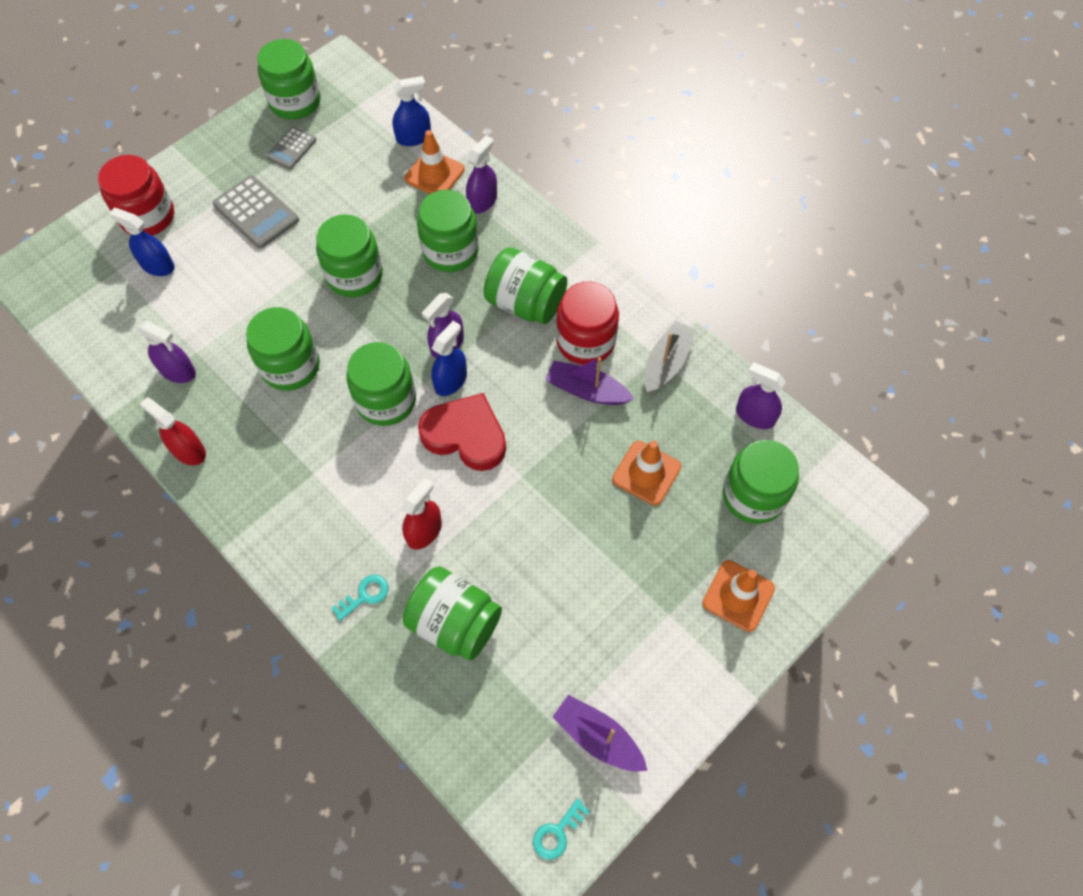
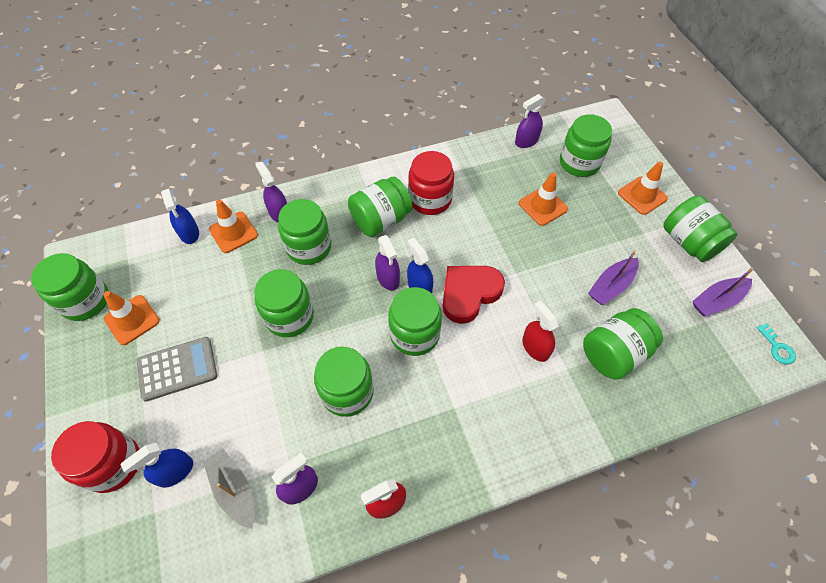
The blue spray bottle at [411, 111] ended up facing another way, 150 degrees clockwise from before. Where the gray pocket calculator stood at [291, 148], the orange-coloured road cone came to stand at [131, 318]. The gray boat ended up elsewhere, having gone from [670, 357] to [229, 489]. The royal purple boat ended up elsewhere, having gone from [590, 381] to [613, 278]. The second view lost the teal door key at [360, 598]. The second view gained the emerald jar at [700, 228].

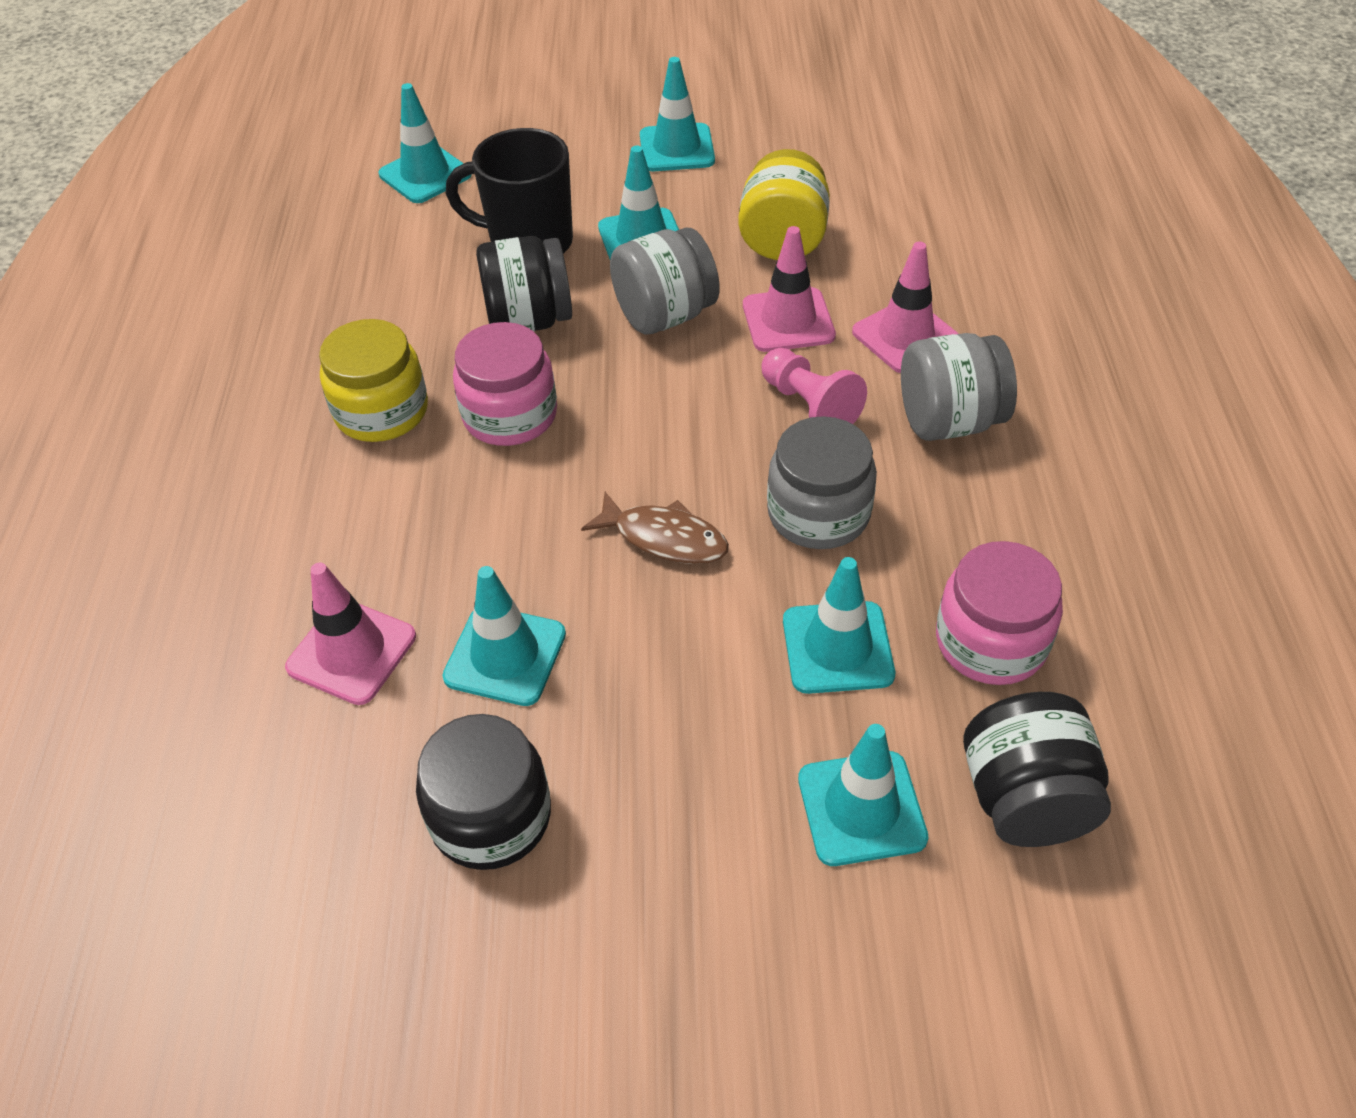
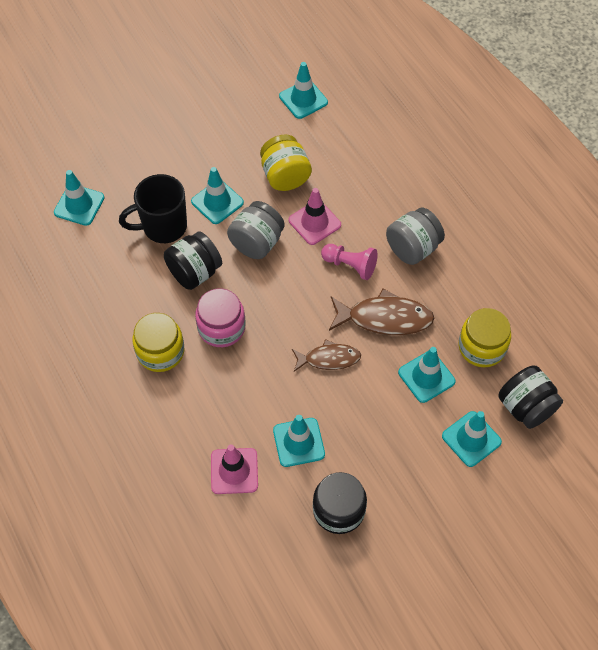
The teal road cone ended up elsewhere, having gone from [677, 114] to [303, 90]. The second view lost the rose-pink road cone at [905, 307]. Where the gray jar stood at [822, 482], the dark brown toy fish came to stand at [381, 312]. What was the rose-pink jar at [999, 613] turned into the yellow jar at [485, 337].

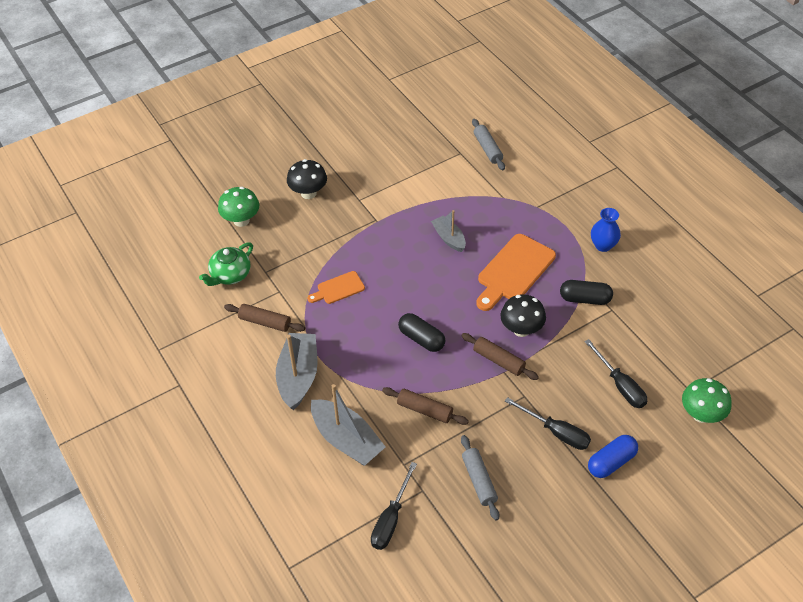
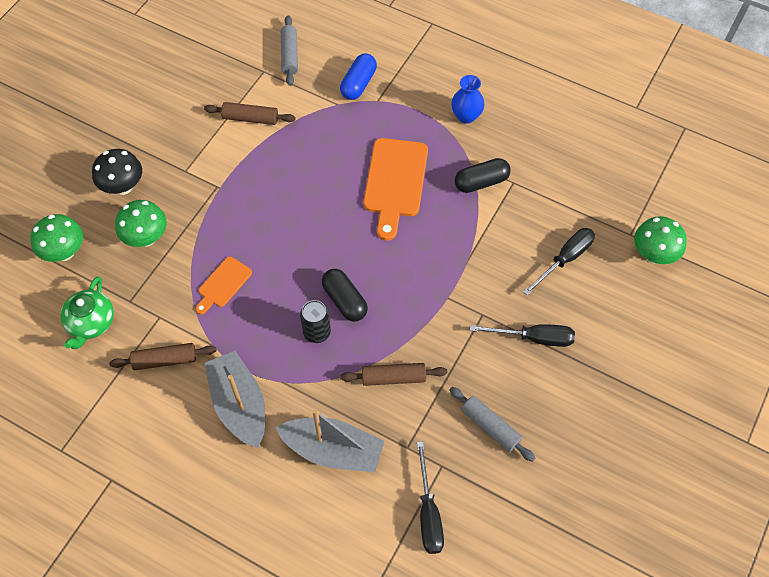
The gray rolling pin at [488, 144] ended up facing another way, 45 degrees clockwise from before. The second view lost the gray boat at [448, 231]. The second view lost the ebony fungus at [523, 315]. The ebony pill at [421, 332] ended up facing another way, 45 degrees clockwise from before. The dark brown rolling pin ended up elsewhere, having gone from [500, 356] to [250, 113]. The ebony screwdriver at [616, 373] ended up facing another way, 75 degrees counterclockwise from before. The blue pill ended up elsewhere, having gone from [613, 456] to [358, 77]. The second view gained the emerald fungus at [141, 223]. The second view gained the ebony can at [315, 321].

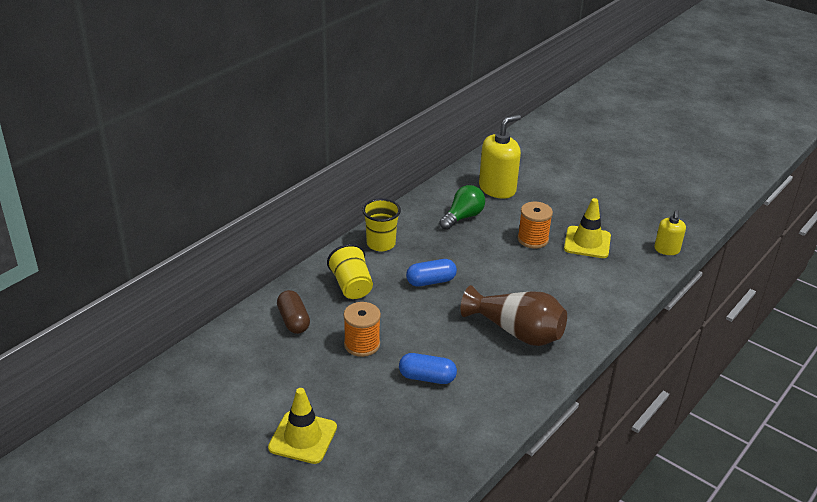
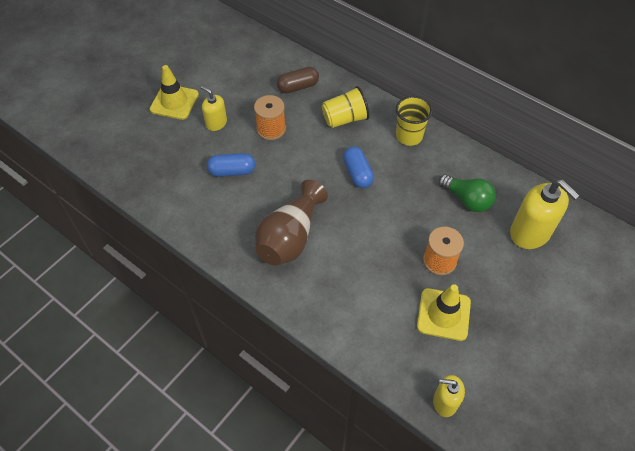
The blue pill at [428, 368] ended up facing another way, 75 degrees clockwise from before. The second view gained the yellow soap dispenser at [214, 108].

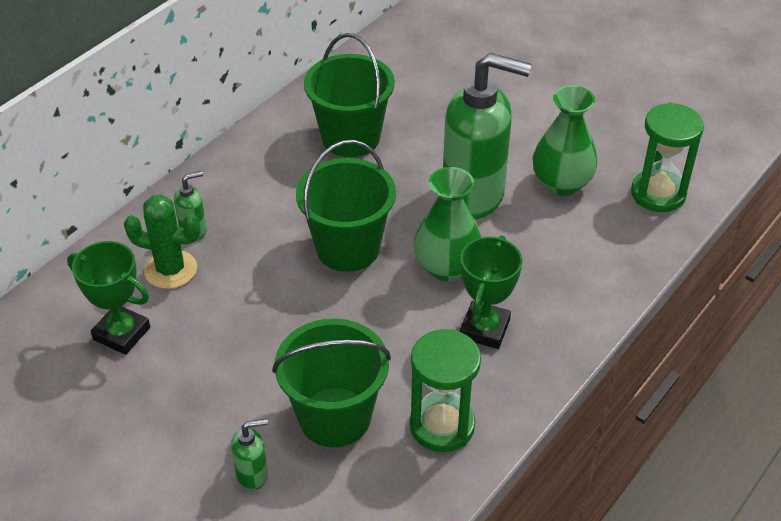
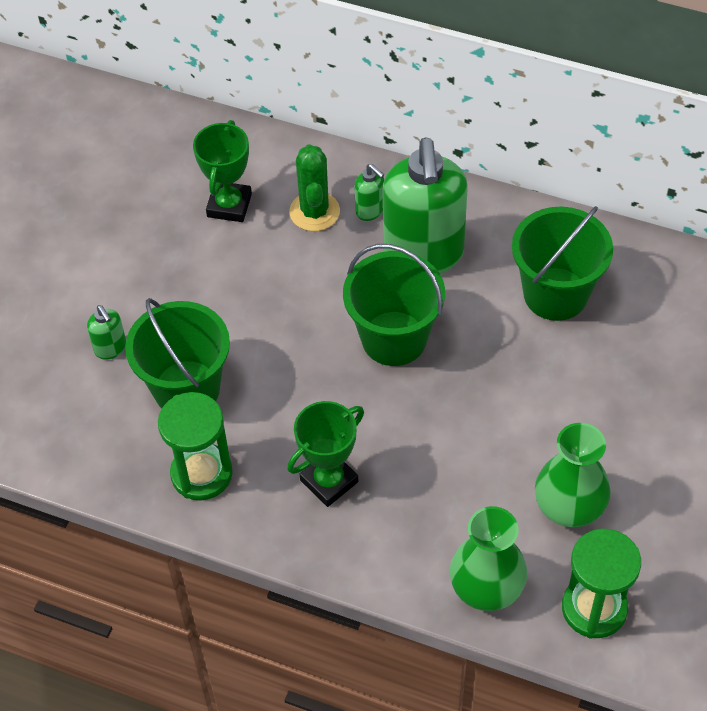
The emerald soap dispenser ended up elsewhere, having gone from [487, 136] to [425, 205]. The emerald vase ended up elsewhere, having gone from [447, 224] to [488, 558]. The emerald trophy at [491, 292] ended up facing another way, 45 degrees counterclockwise from before.

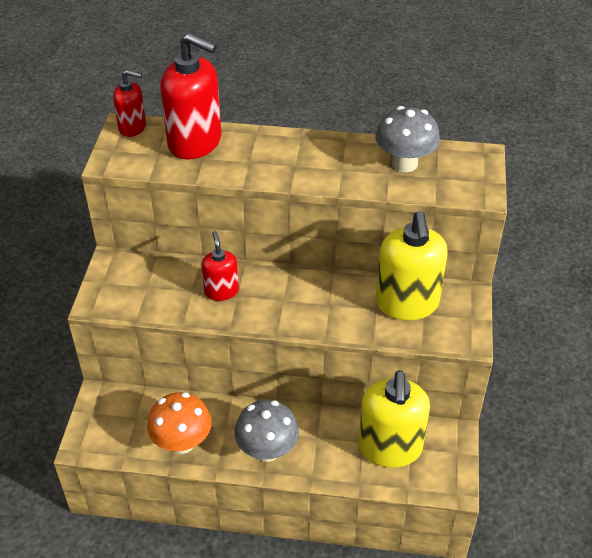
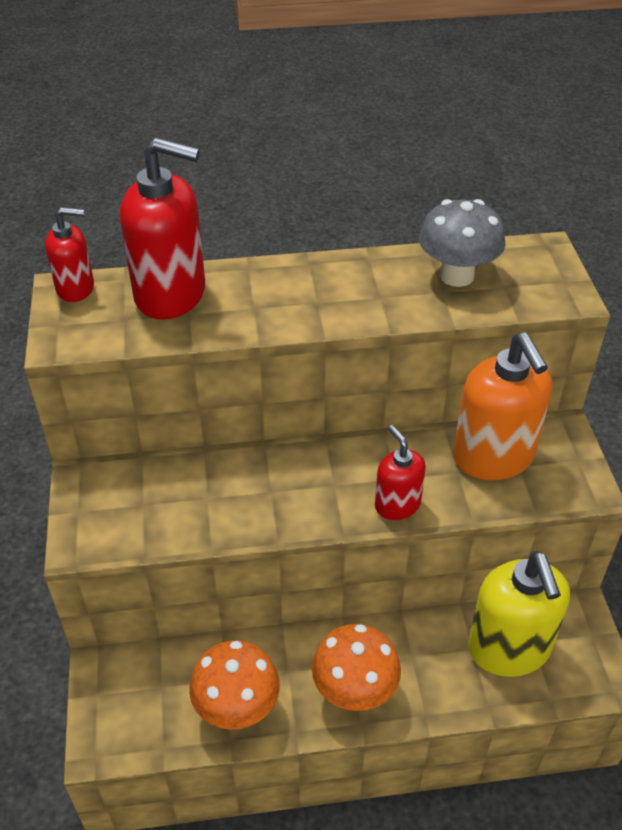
What was the yellow soap dispenser at [412, 265] turned into the orange-coloured soap dispenser at [502, 406]. The red soap dispenser ended up elsewhere, having gone from [220, 266] to [400, 472]. What was the gray fungus at [266, 431] turned into the orange-coloured fungus at [356, 667].

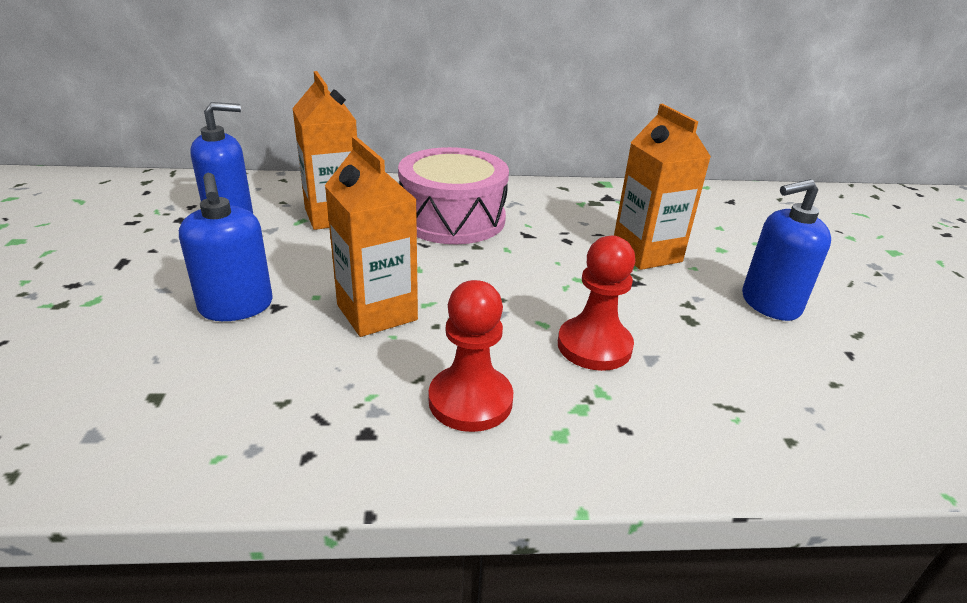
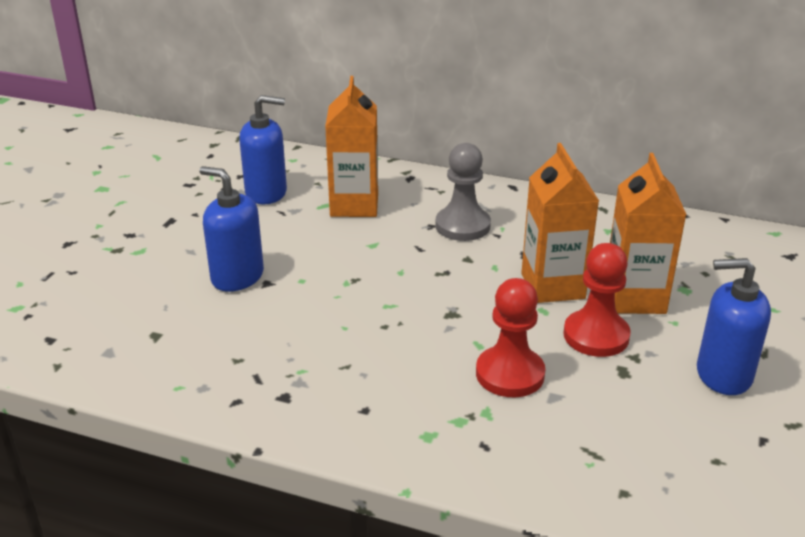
The orange-coloured milk carton ended up elsewhere, having gone from [371, 236] to [560, 223]. Where the rose-pink drum stood at [453, 195], the gray pawn came to stand at [463, 192]. The blue soap dispenser at [225, 247] ended up facing another way, 120 degrees clockwise from before. The red pawn ended up elsewhere, having gone from [471, 356] to [597, 300].

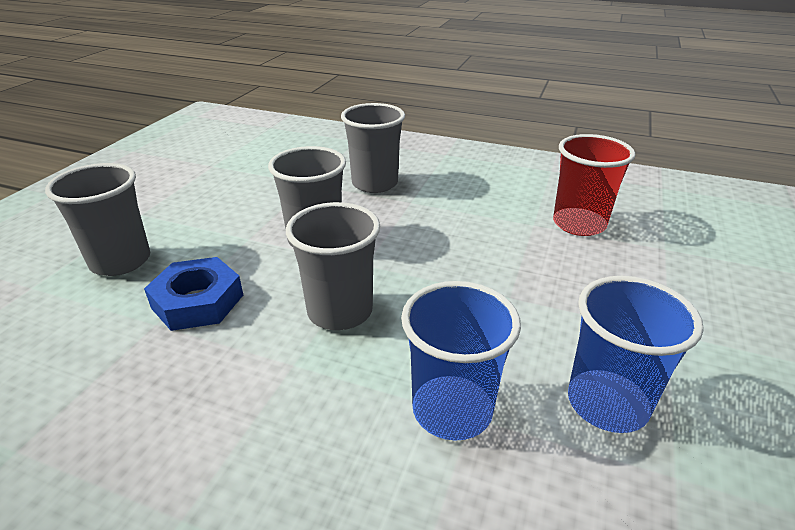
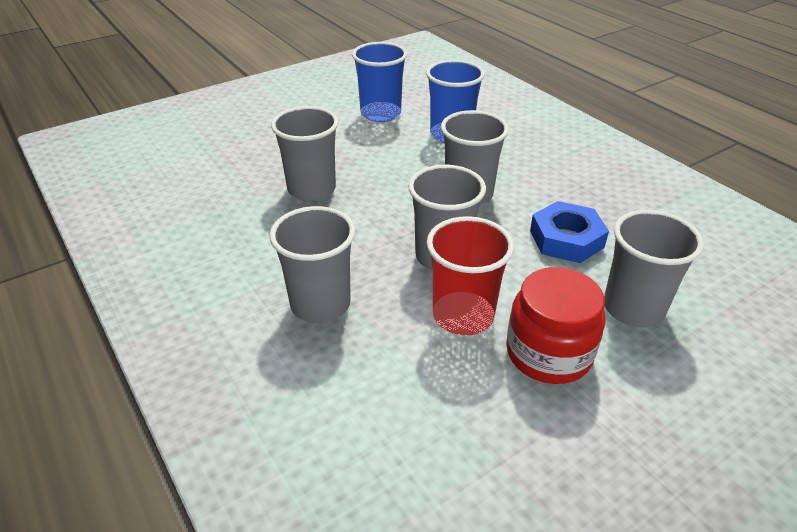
The red beaker ended up elsewhere, having gone from [594, 185] to [470, 276]. The second view gained the gray beaker at [305, 153]. The second view gained the red jar at [555, 325].

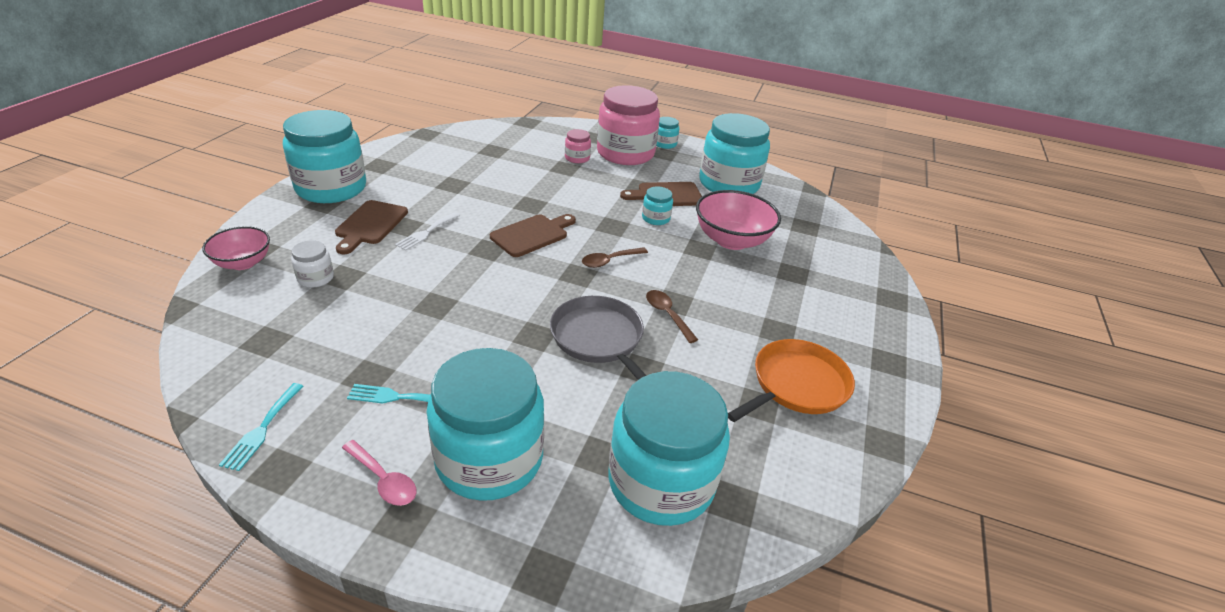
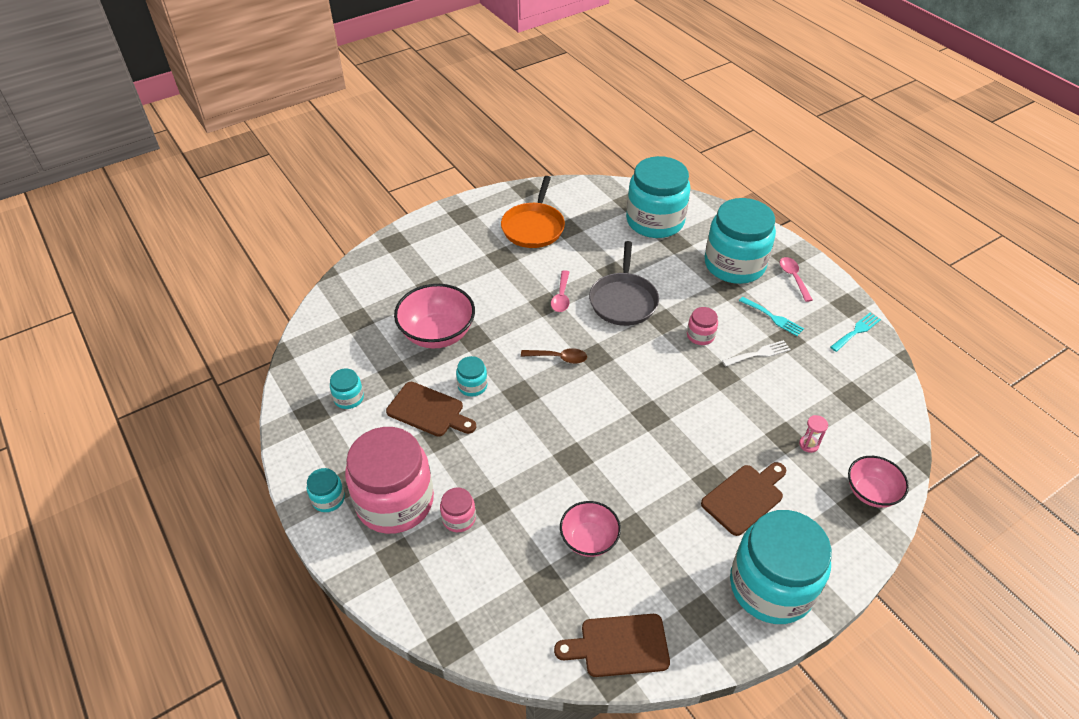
The size of the teal jar at [734, 153] changed by a factor of 0.42. The white table fork ended up elsewhere, having gone from [427, 231] to [756, 353]. The dark brown chopping board ended up elsewhere, having gone from [533, 235] to [612, 645]. Where the white jar stood at [312, 264], the rose-pink sandglass came to stand at [813, 434]. What was the dark brown teaspoon at [672, 316] turned into the rose-pink teaspoon at [560, 291]. The orange-coloured frying pan at [791, 380] ended up facing another way, 75 degrees counterclockwise from before. The second view gained the rose-pink jar at [702, 326]. The second view gained the rose-pink bowl at [590, 529].

